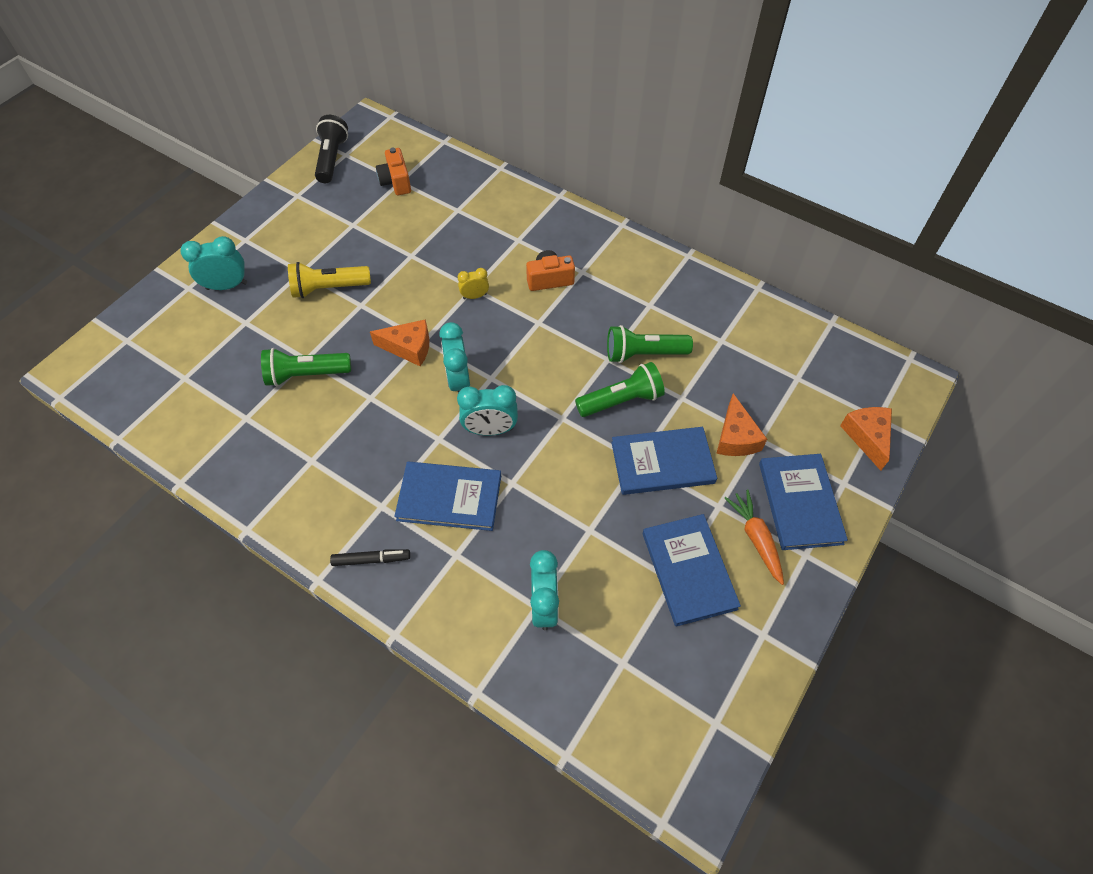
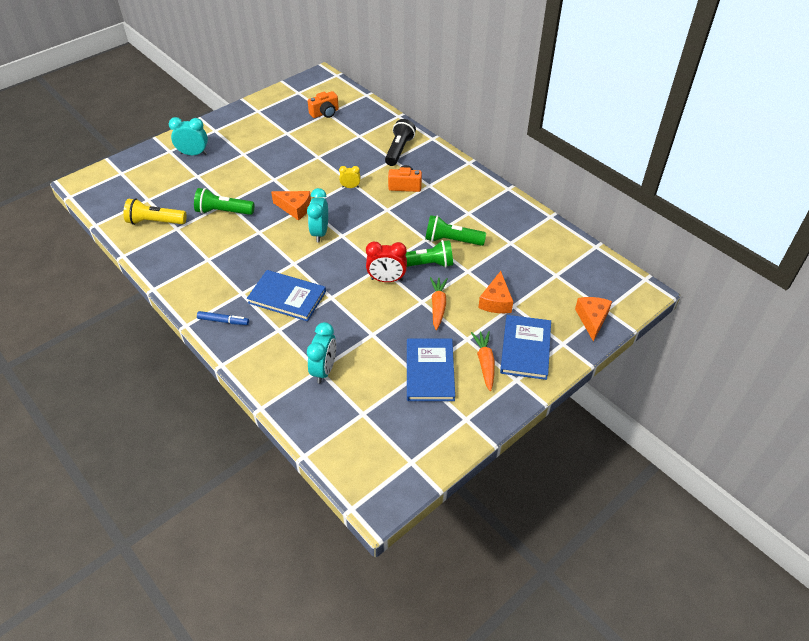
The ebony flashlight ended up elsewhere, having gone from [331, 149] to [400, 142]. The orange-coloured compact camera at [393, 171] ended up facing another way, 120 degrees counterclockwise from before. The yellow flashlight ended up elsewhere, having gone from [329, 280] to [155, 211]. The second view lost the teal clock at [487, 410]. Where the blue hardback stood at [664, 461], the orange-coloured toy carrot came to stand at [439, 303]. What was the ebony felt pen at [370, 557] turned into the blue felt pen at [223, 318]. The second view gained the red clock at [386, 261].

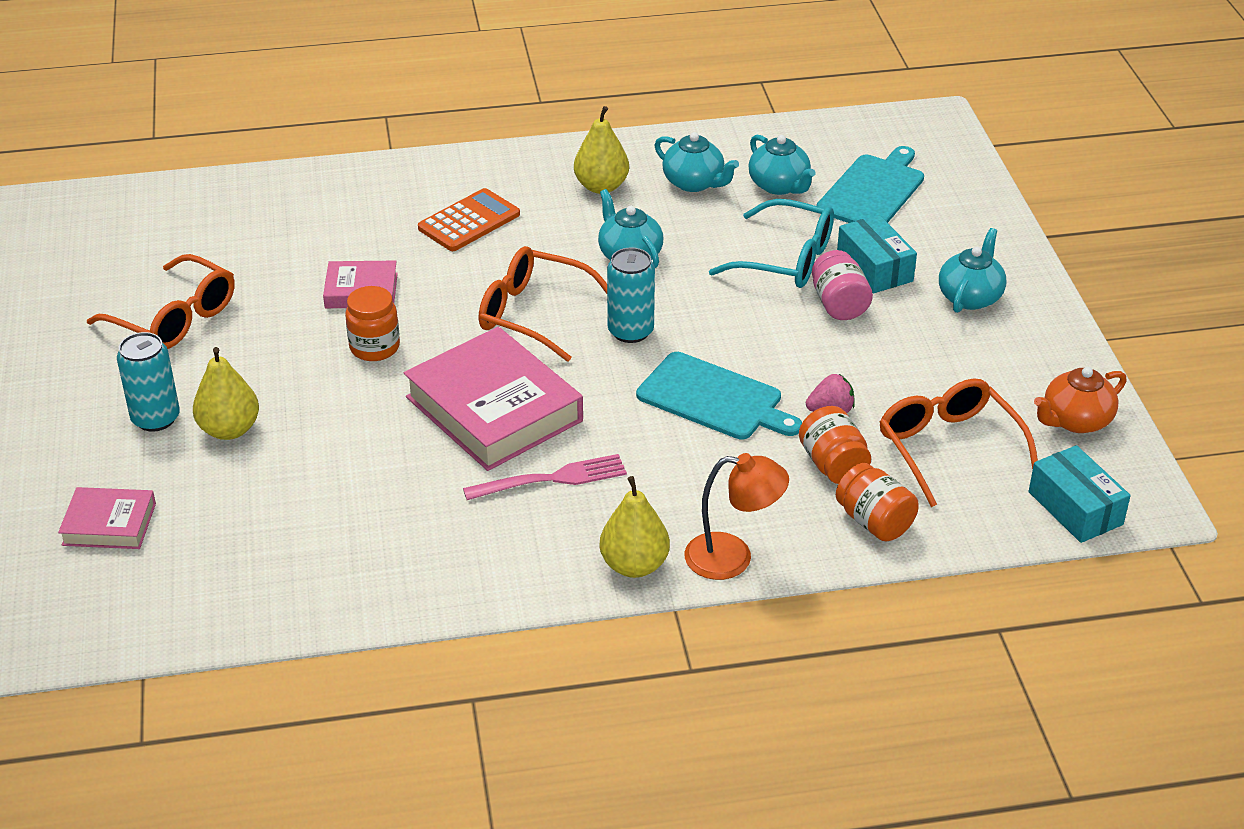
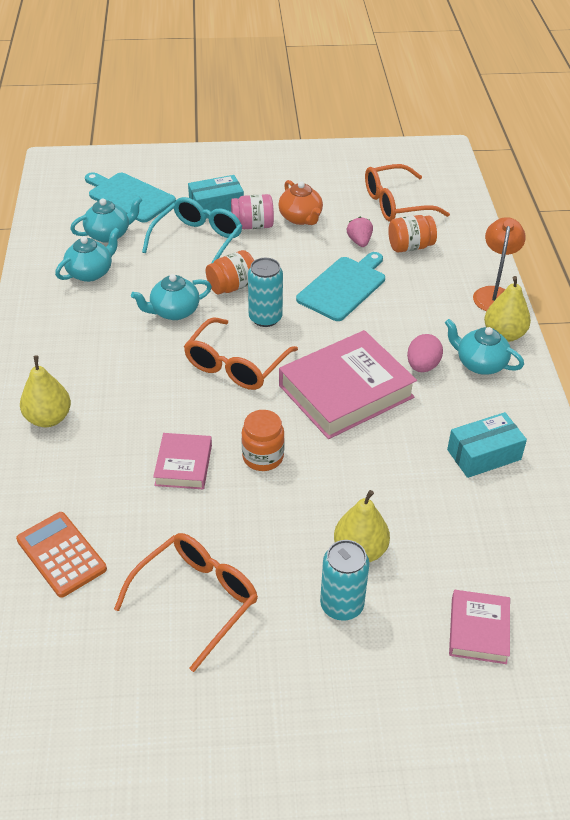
The yellow pear fruit ended up elsewhere, having gone from [601, 150] to [45, 391]. The orange-coloured pocket calculator ended up elsewhere, having gone from [469, 219] to [61, 555]. The teal teapot ended up elsewhere, having gone from [972, 270] to [484, 347]. The orange-coloured teapot ended up elsewhere, having gone from [1080, 400] to [300, 202]. The teal parcel ended up elsewhere, having gone from [1080, 494] to [487, 445]. Where the rose-pink table fork stood at [545, 477], the rose-pink egg came to stand at [425, 353]. The orange-coloured jar ended up elsewhere, having gone from [877, 502] to [230, 272].

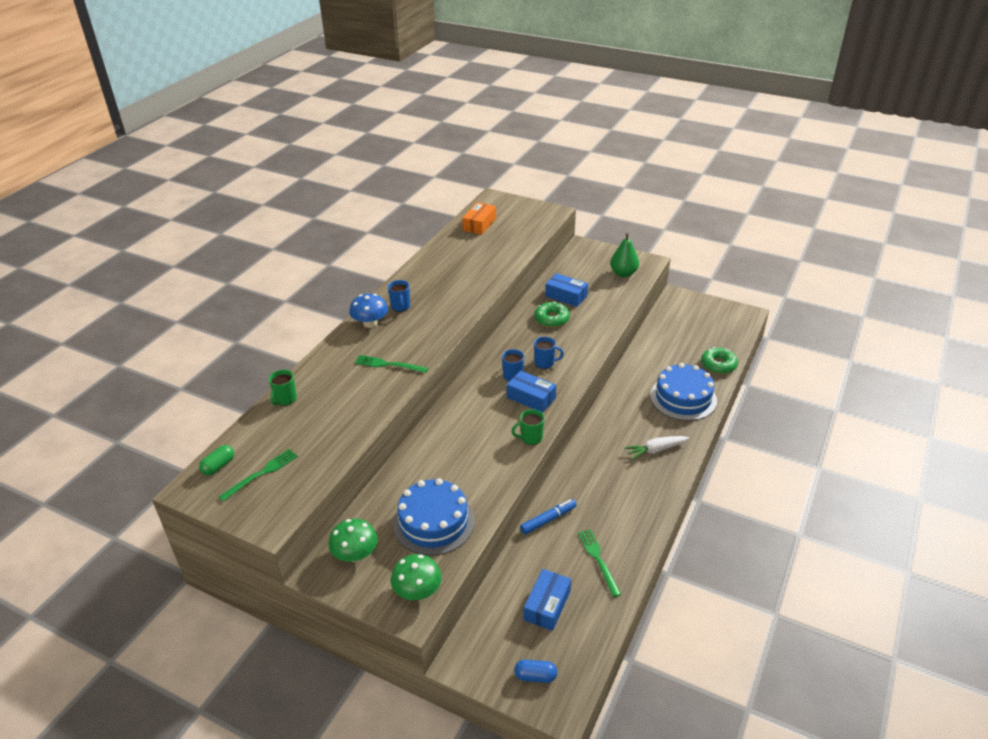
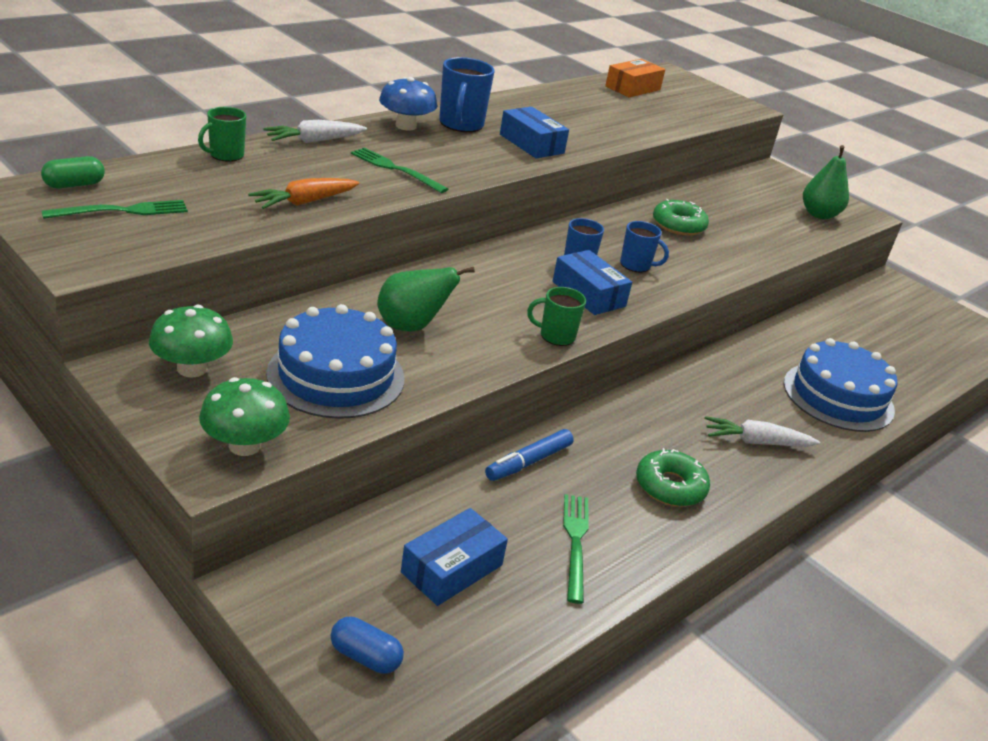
The blue parcel ended up elsewhere, having gone from [566, 290] to [534, 132]. The size of the blue mug at [399, 296] changed by a factor of 1.57. The emerald glazed donut ended up elsewhere, having gone from [719, 360] to [673, 477]. The blue felt pen at [548, 517] ended up facing another way, 150 degrees clockwise from before. The second view gained the white toy carrot at [315, 131]. The second view gained the orange-coloured toy carrot at [303, 193]. The second view gained the emerald pear fruit at [426, 299].

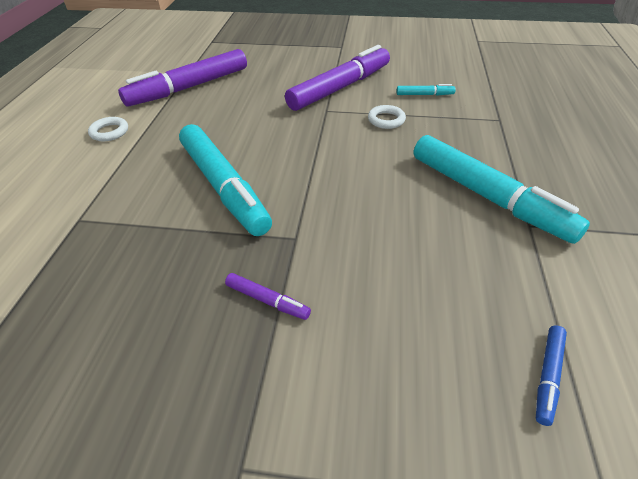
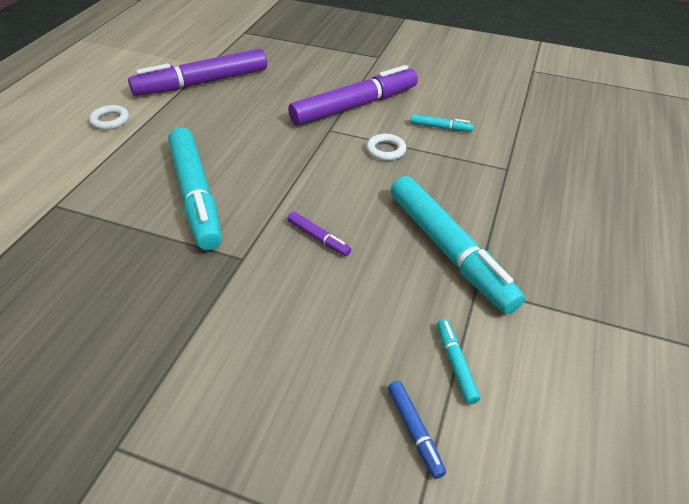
The royal purple felt pen ended up elsewhere, having gone from [268, 296] to [319, 234]. The blue felt pen at [551, 375] ended up facing another way, 60 degrees counterclockwise from before. The second view gained the teal felt pen at [458, 361].

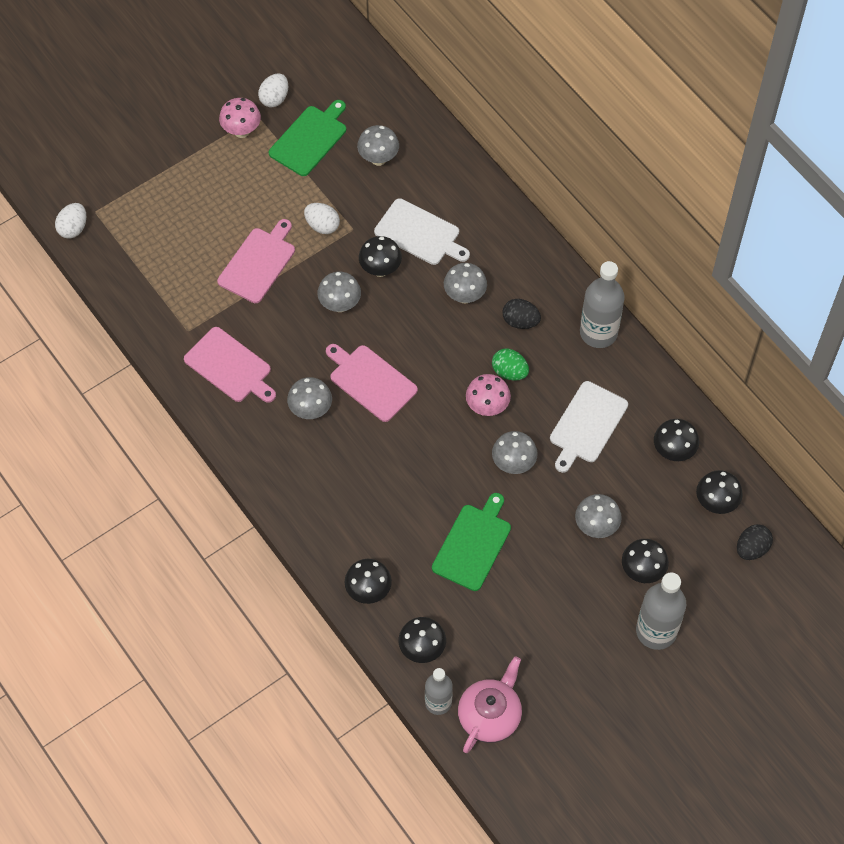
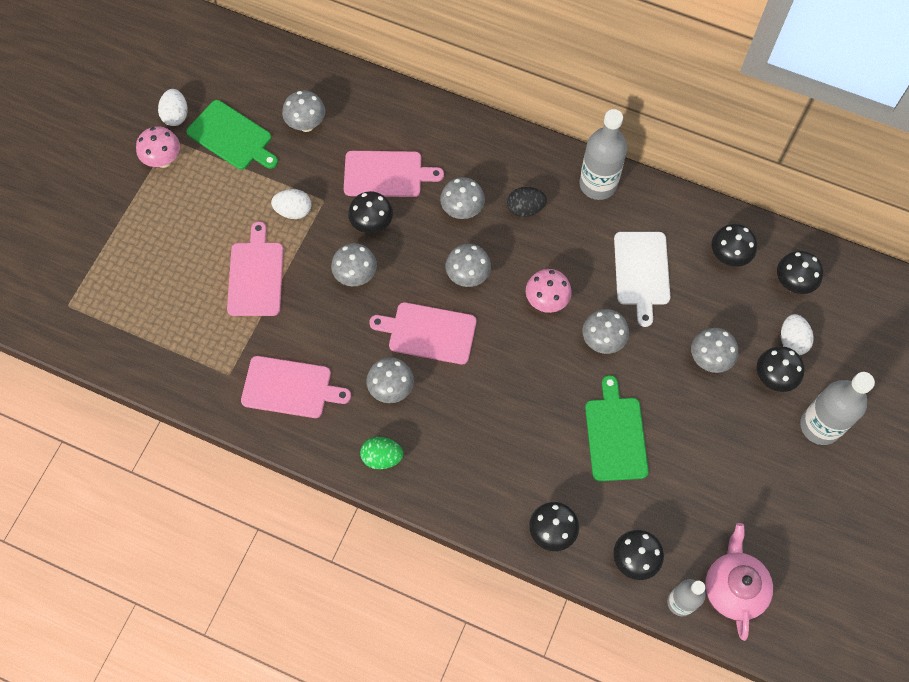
The emerald chopping board at [307, 138] ended up facing another way, 120 degrees clockwise from before. What was the white chopping board at [422, 231] turned into the rose-pink chopping board at [394, 174]. The white egg ended up elsewhere, having gone from [70, 221] to [797, 334]. The emerald egg ended up elsewhere, having gone from [510, 365] to [382, 453]. The second view lost the ebony egg at [755, 542]. The second view gained the gray fungus at [468, 265].

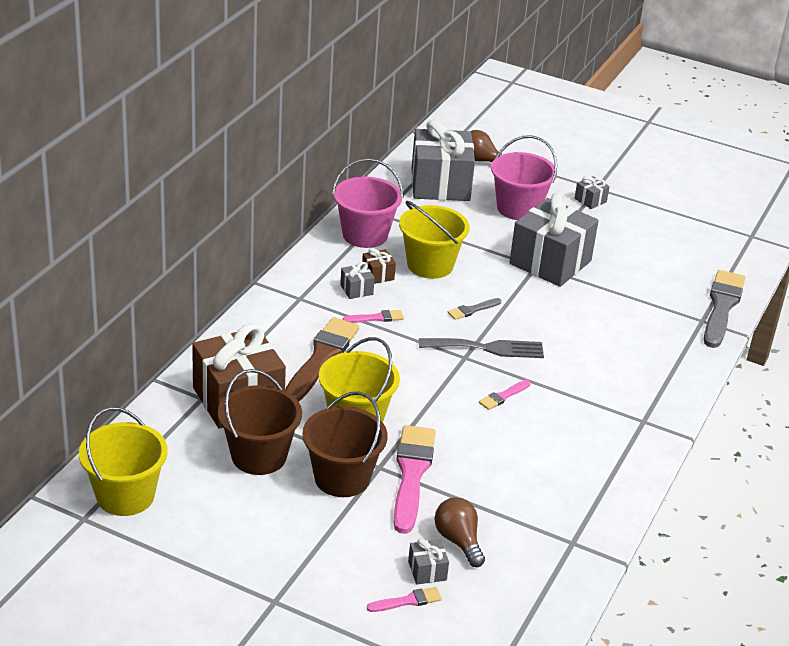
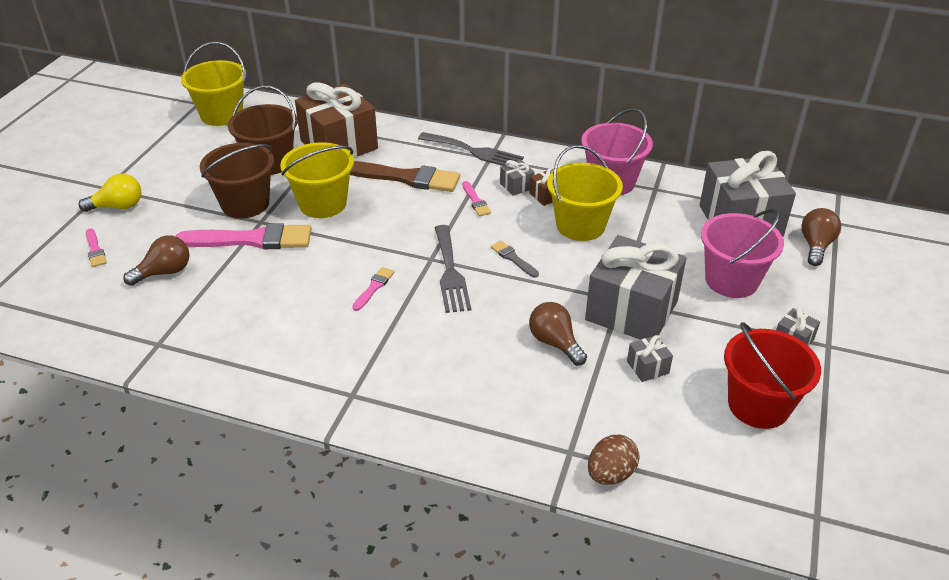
Where the gray paintbrush stood at [724, 309], the dark brown egg came to stand at [614, 460]. The rose-pink paintbrush at [505, 395] ended up facing another way, 75 degrees clockwise from before. The gray wrapped gift ended up elsewhere, having gone from [428, 561] to [650, 358]. The second view gained the gray table fork at [471, 149]. The second view gained the yellow lightbulb at [109, 193]. The second view gained the dark brown lightbulb at [558, 334]. The second view gained the red bucket at [772, 375].

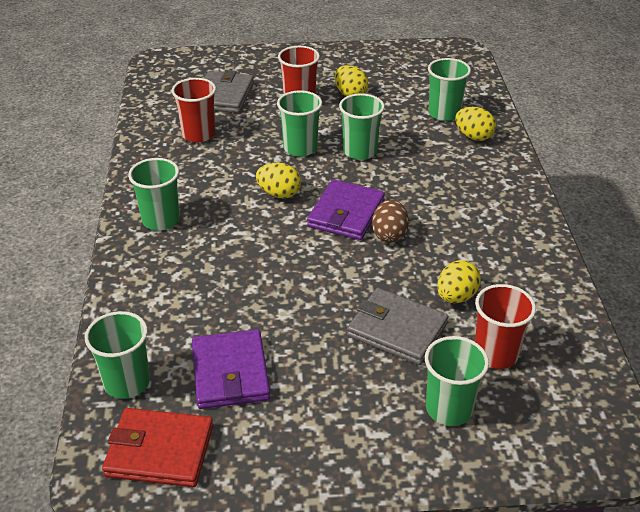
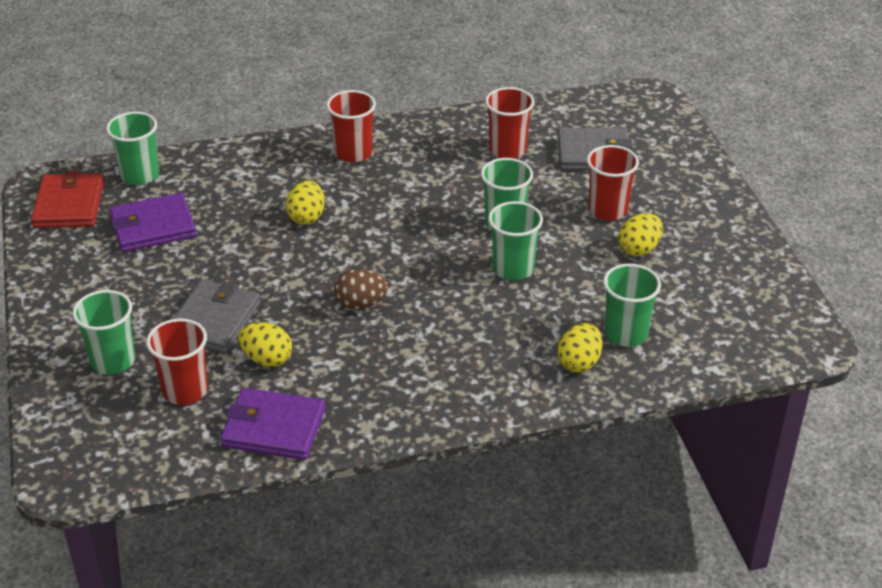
What was the emerald beaker at [154, 194] turned into the red beaker at [351, 126]. The yellow egg ended up elsewhere, having gone from [278, 180] to [305, 203]. The royal purple card wallet ended up elsewhere, having gone from [346, 210] to [273, 424].

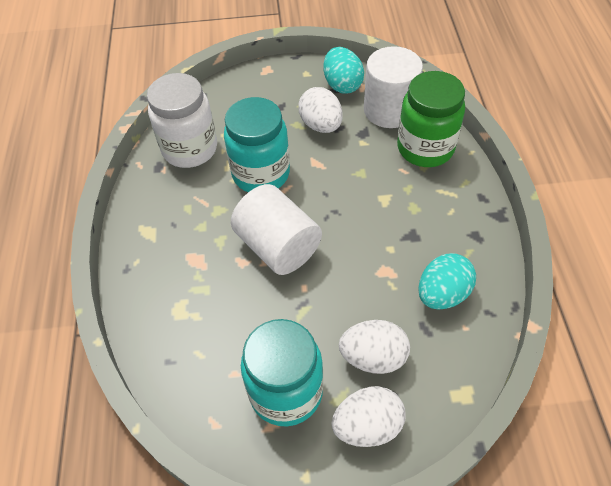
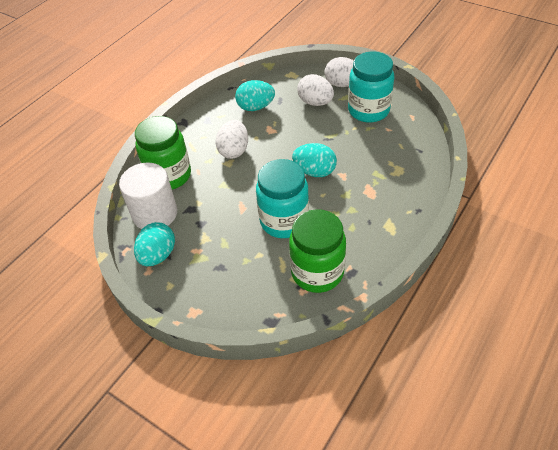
What was the white jar at [182, 120] turned into the emerald jar at [317, 251]. The white egg ended up elsewhere, having gone from [320, 110] to [232, 139]. Where the white cylinder shape stood at [276, 229], the teal egg came to stand at [314, 160].

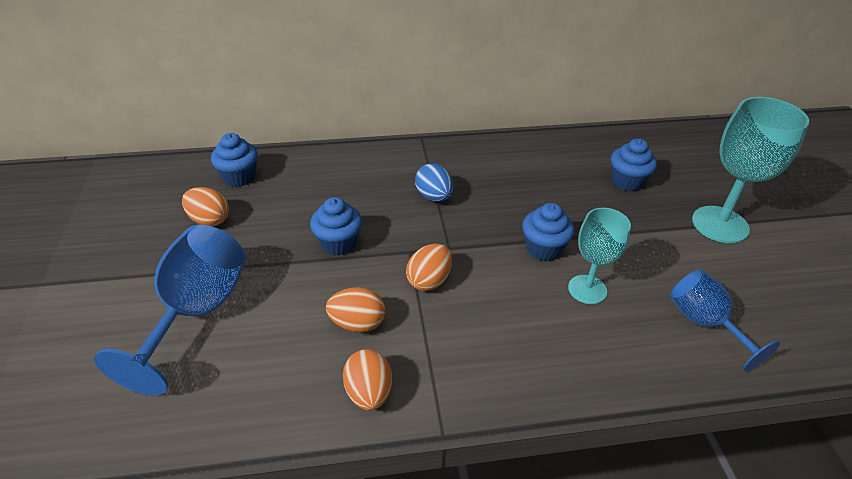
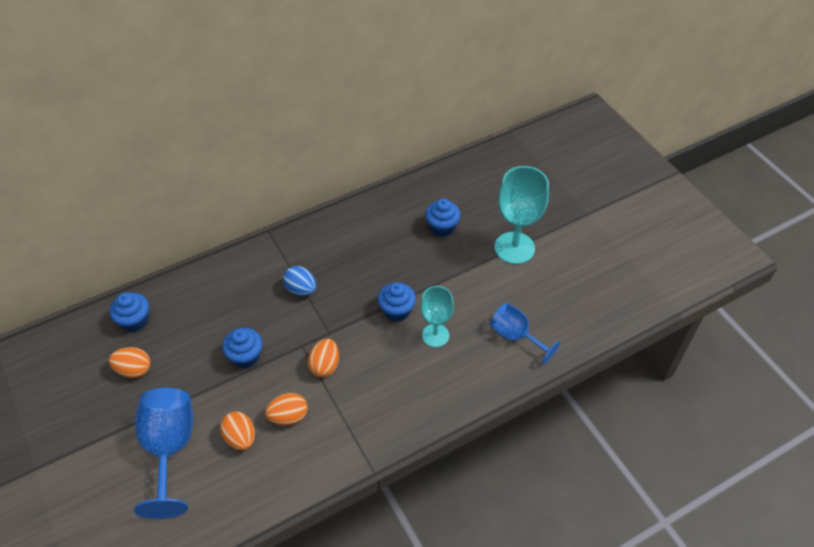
The orange-coloured egg ended up elsewhere, having gone from [367, 379] to [237, 431].

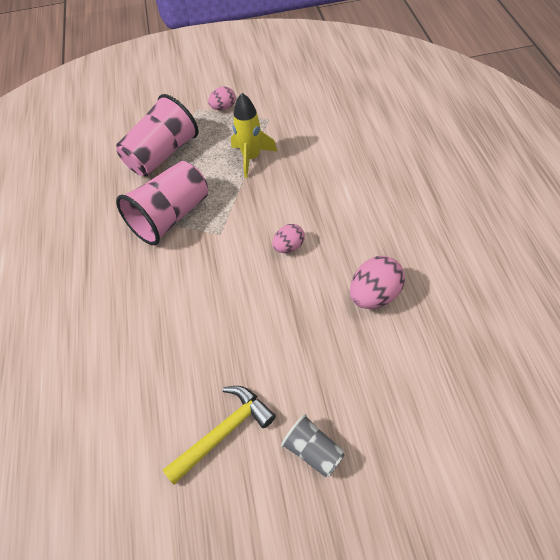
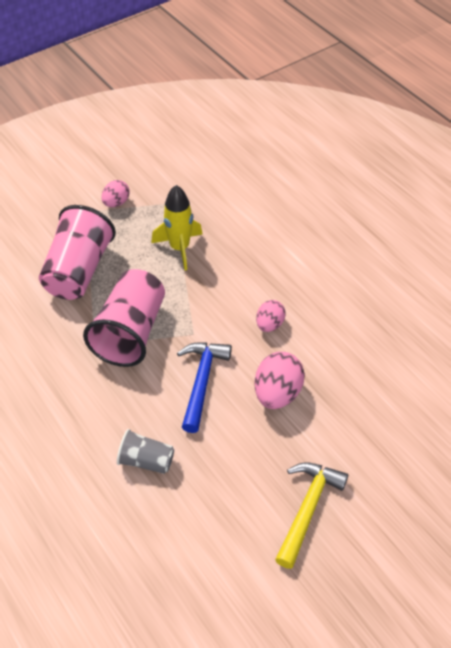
The rose-pink egg ended up elsewhere, having gone from [377, 282] to [280, 380]. The gray beaker ended up elsewhere, having gone from [313, 445] to [145, 451]. The second view gained the blue claw hammer at [204, 387].

